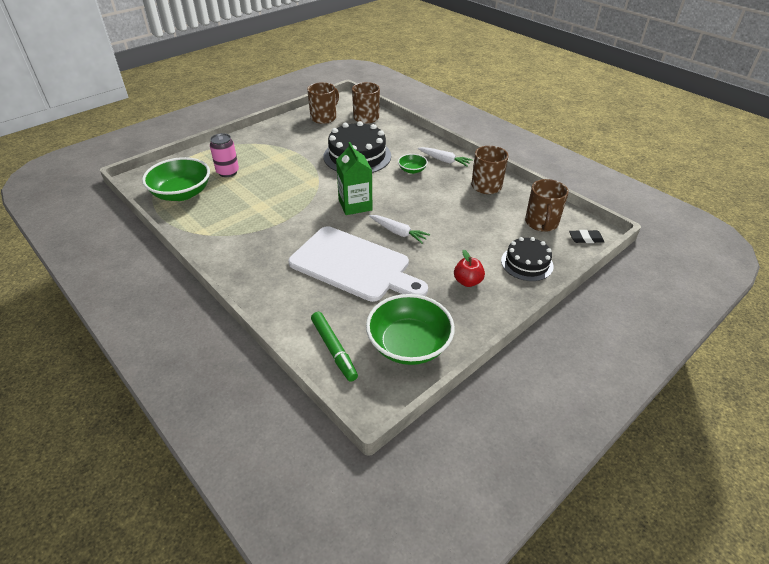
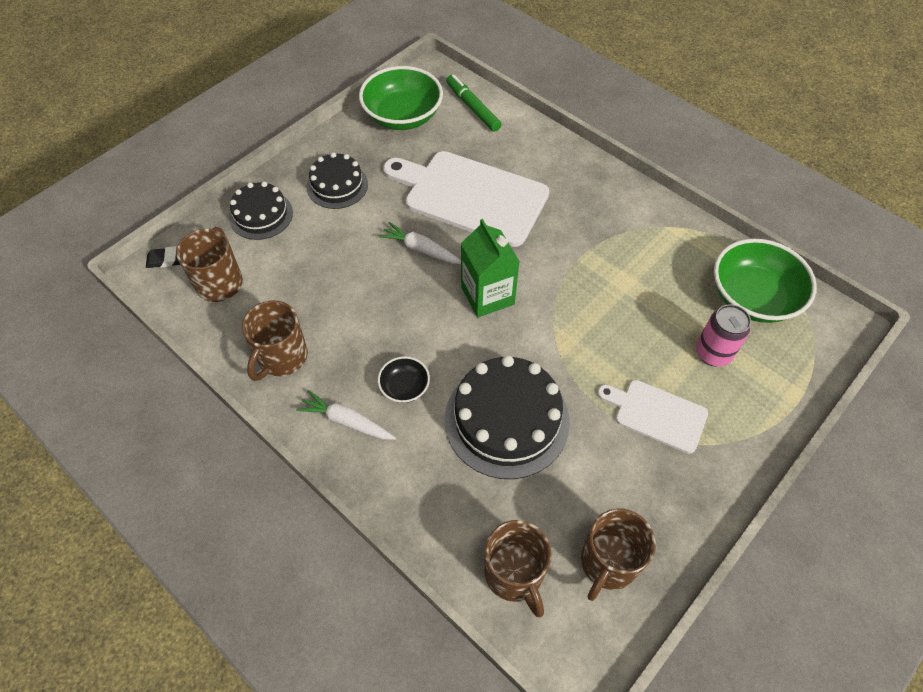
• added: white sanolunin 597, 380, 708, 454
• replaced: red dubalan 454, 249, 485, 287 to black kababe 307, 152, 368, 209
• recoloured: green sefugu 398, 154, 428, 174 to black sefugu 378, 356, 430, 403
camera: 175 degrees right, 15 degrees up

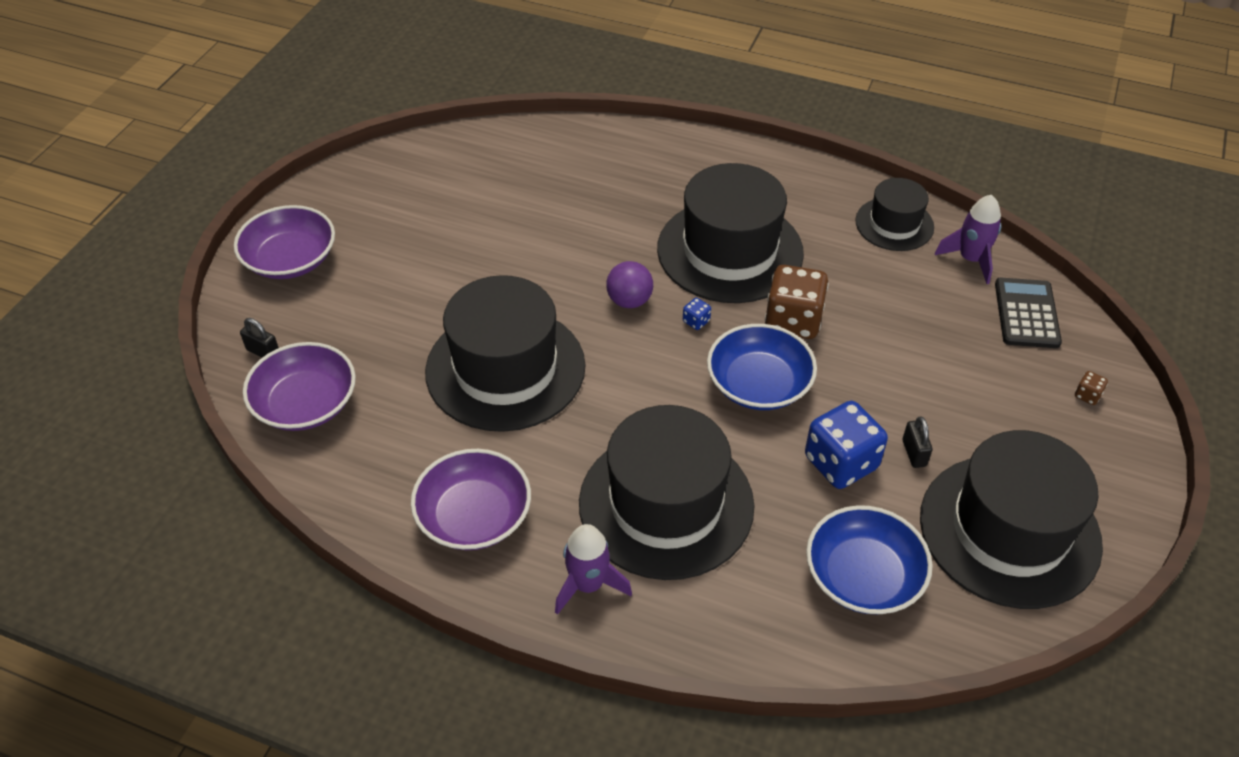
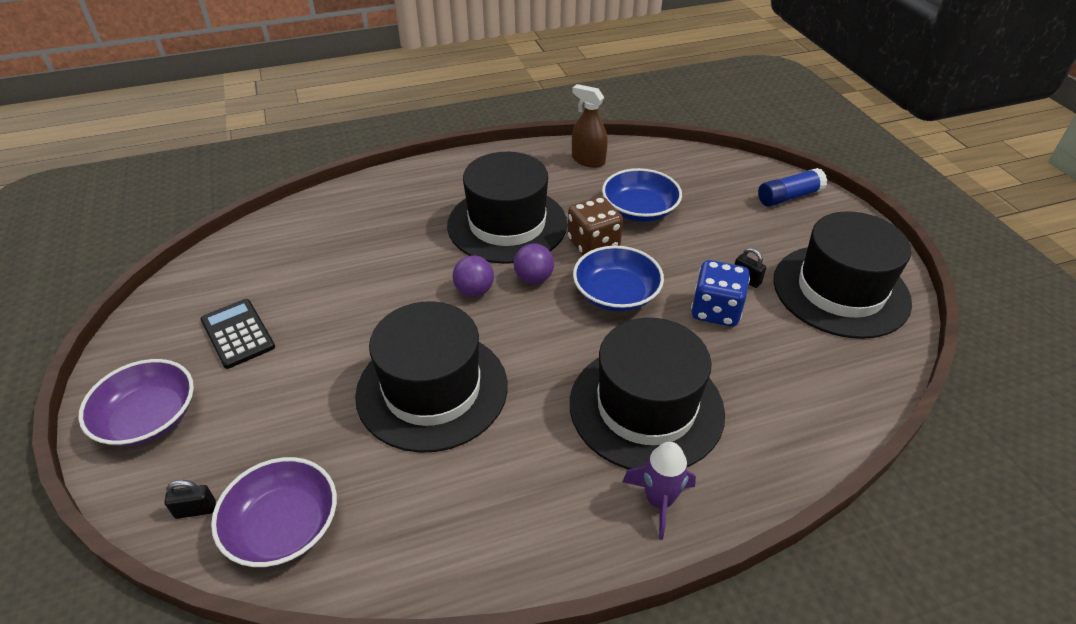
• removed: purple sefugu 411, 449, 531, 550
• removed: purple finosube 935, 195, 1001, 284
• moved: blue sefugu 806, 505, 933, 614 to 602, 168, 682, 222
• moved: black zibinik 995, 278, 1062, 348 to 200, 299, 275, 369
• replaced: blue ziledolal 683, 298, 711, 330 to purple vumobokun 514, 244, 554, 284
• replaced: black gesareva 855, 178, 934, 251 to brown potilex 572, 84, 608, 168
• replaced: brown ziledolal 1075, 371, 1108, 405 to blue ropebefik 758, 168, 827, 207
camera: 40 degrees left, 5 degrees down

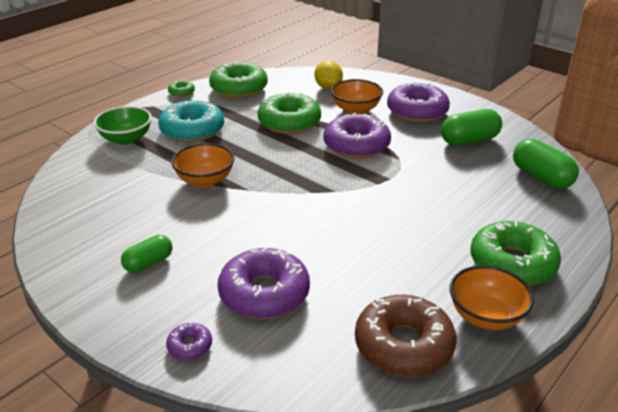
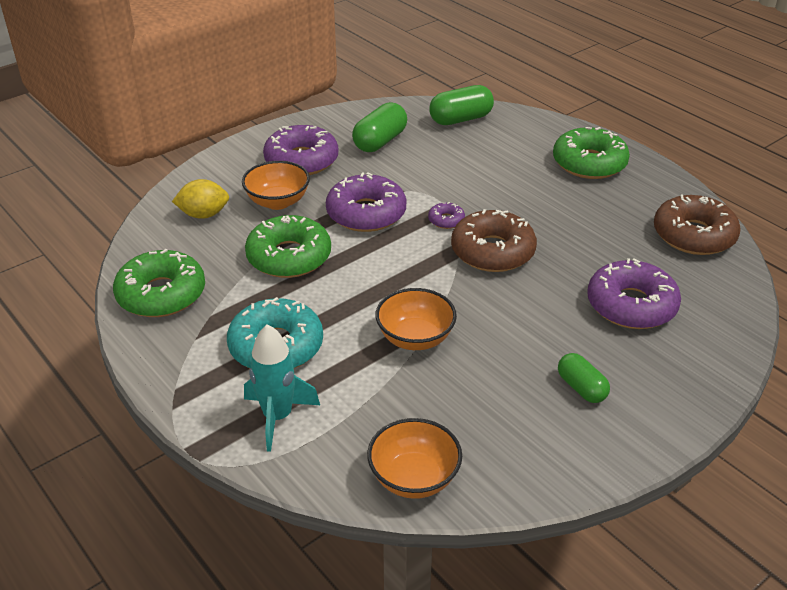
• removed: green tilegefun 168, 80, 195, 97
• added: brown tilegefun 451, 209, 537, 272
• moved: purple tilegefun 166, 323, 212, 360 to 428, 202, 465, 229
• moved: orange sefugu 450, 266, 534, 330 to 367, 418, 462, 499
• replaced: green sefugu 93, 106, 152, 145 to turquoise finosube 244, 324, 320, 452
• turned: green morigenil 441, 109, 502, 146 = 352, 102, 407, 152 45 degrees clockwise
camera: 80 degrees left, 5 degrees up

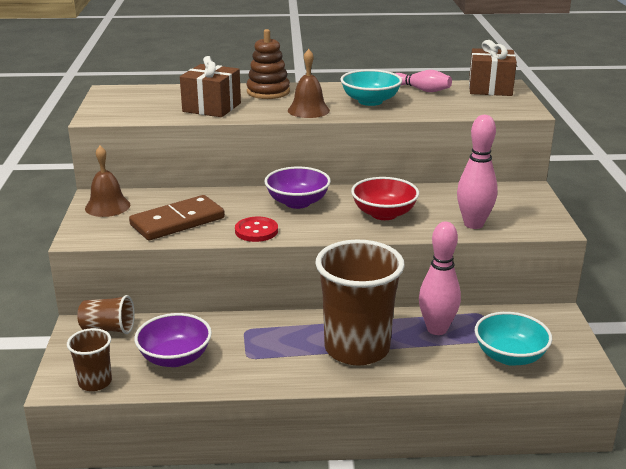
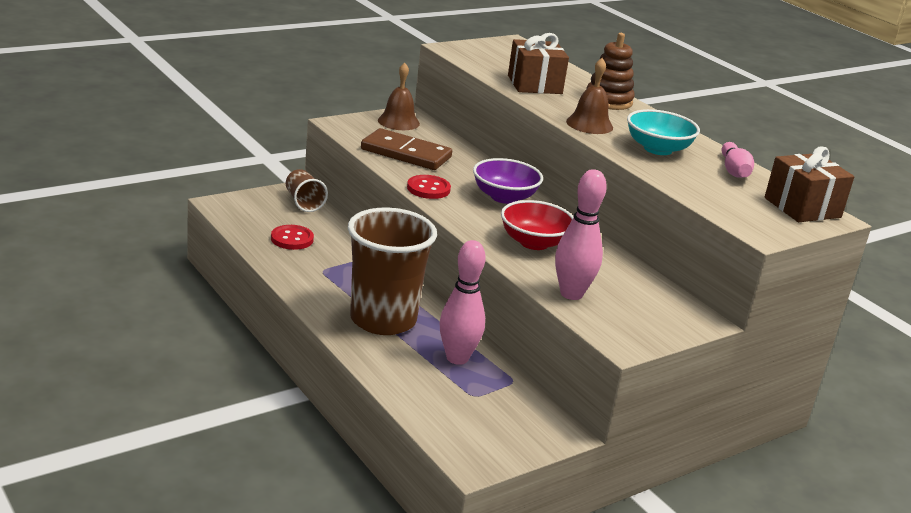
• removed: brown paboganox 67, 328, 112, 391
• removed: turquoise sefugu 475, 312, 552, 366
• replaced: purple sefugu 134, 313, 212, 367 to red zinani 271, 225, 314, 250
camera: 55 degrees right, 0 degrees up

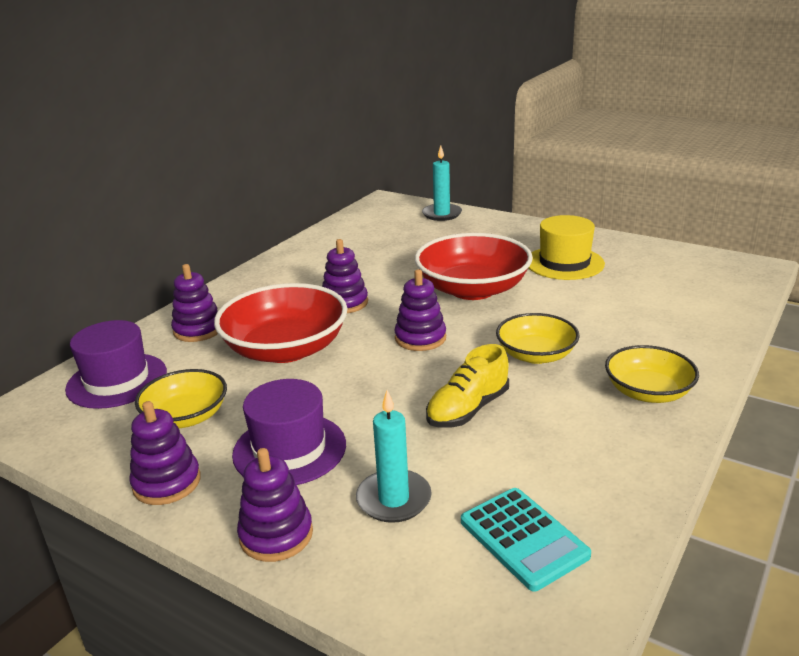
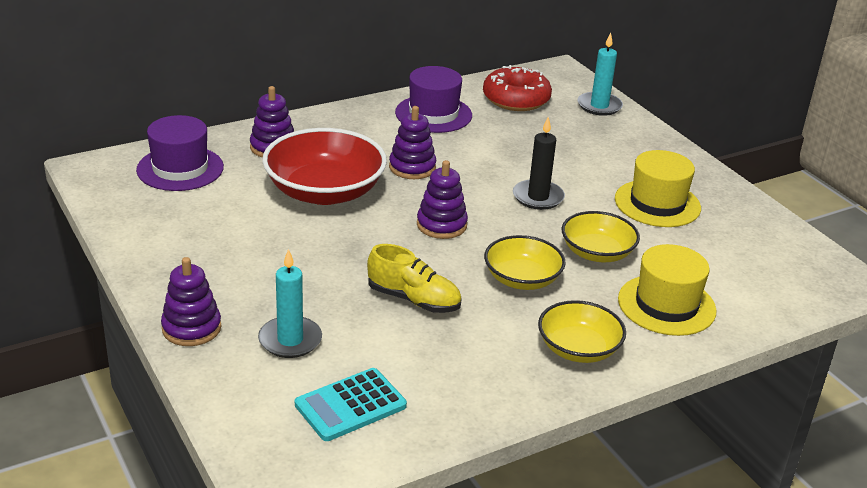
• removed: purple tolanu 129, 401, 201, 505
• added: red tilegefun 483, 65, 552, 111
• added: yellow gesareva 618, 244, 717, 336
• moved: yellow sefugu 135, 369, 227, 428 to 562, 211, 640, 262
• moved: purple gesareva 232, 379, 346, 485 to 395, 66, 472, 133
• replaced: red sefugu 415, 233, 533, 300 to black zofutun 513, 117, 565, 210
• turned: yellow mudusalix 426, 344, 509, 428 = 367, 244, 461, 313 135 degrees counterclockwise
• turned: turquoise zibinik 461, 488, 591, 591 = 295, 368, 407, 441 60 degrees clockwise
camera: 25 degrees right, 5 degrees up

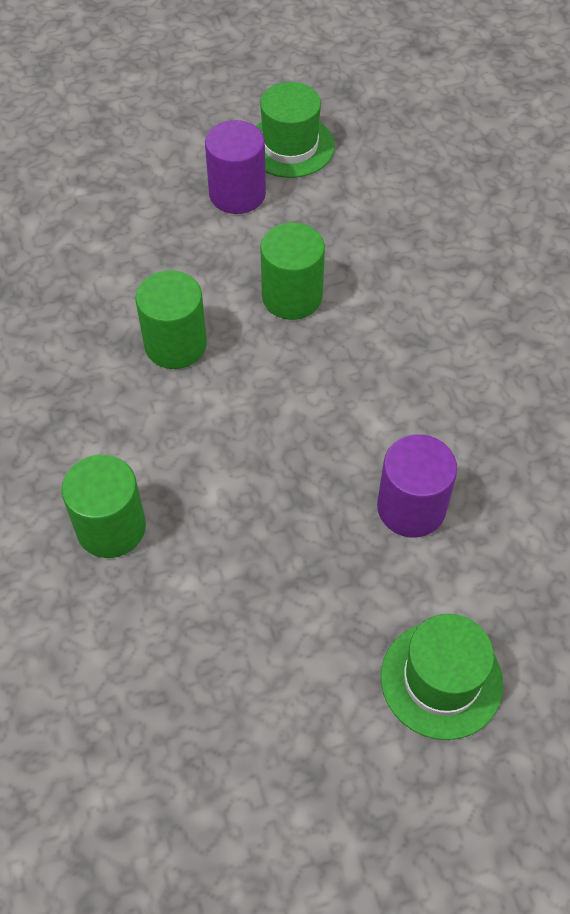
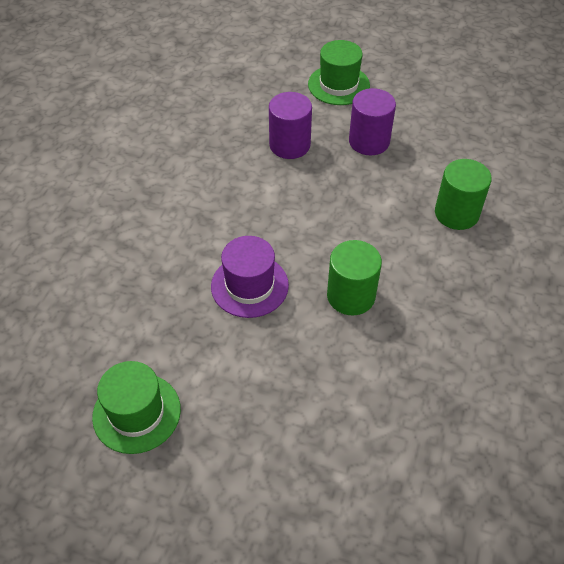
• moved: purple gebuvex 205, 120, 266, 214 to 349, 88, 396, 155
• replaced: green gebuvex 261, 222, 325, 320 to purple gesareva 211, 236, 289, 318
camera: 145 degrees left, 5 degrees down

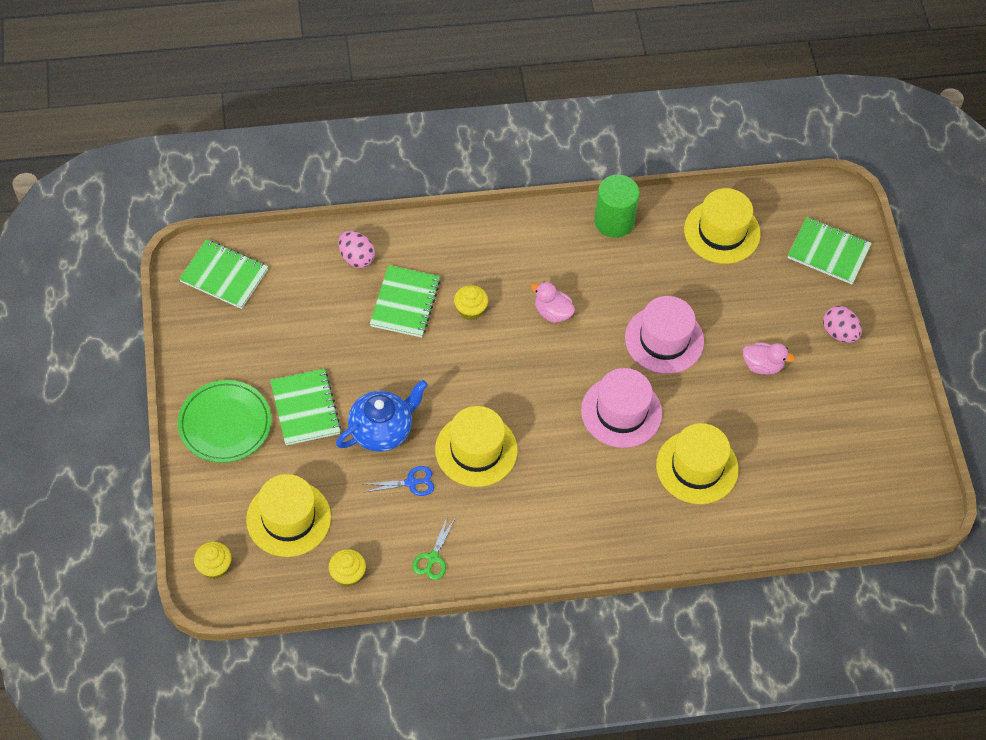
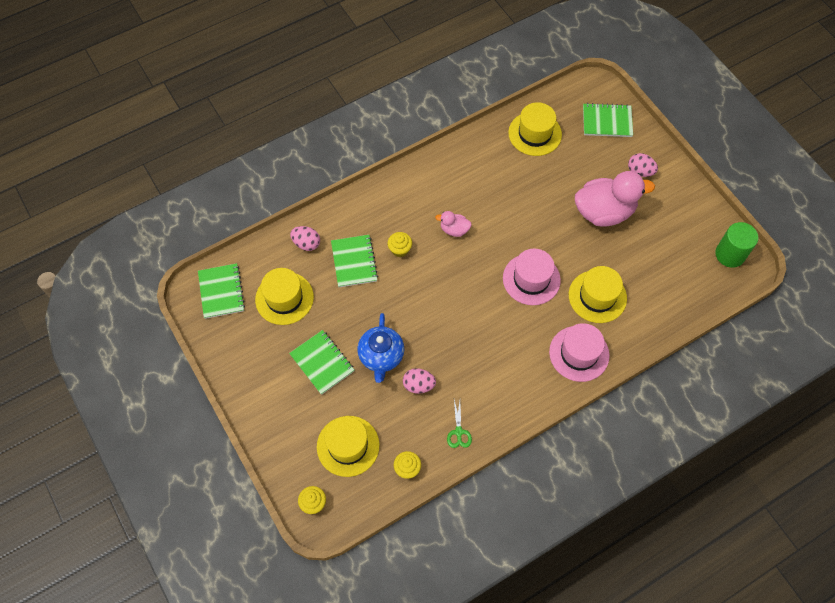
• removed: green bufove 178, 380, 272, 463
• moved: yellow gesareva 435, 406, 518, 487 to 255, 268, 314, 325
• moved: green gebuvex 594, 175, 640, 238 to 715, 222, 758, 268
• moved: pink gesareva 625, 296, 704, 374 to 549, 323, 610, 382
• replaced: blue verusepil 363, 466, 434, 496 to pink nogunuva 403, 368, 436, 394
• turned: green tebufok 179, 239, 268, 309 = 198, 263, 245, 319 75 degrees clockwise
• turned: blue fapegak 336, 380, 428, 452 = 357, 313, 404, 383 150 degrees clockwise
• resized: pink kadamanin 743, 342, 795, 375 = 575, 171, 655, 227 x2.14
camera: 20 degrees left, 5 degrees up

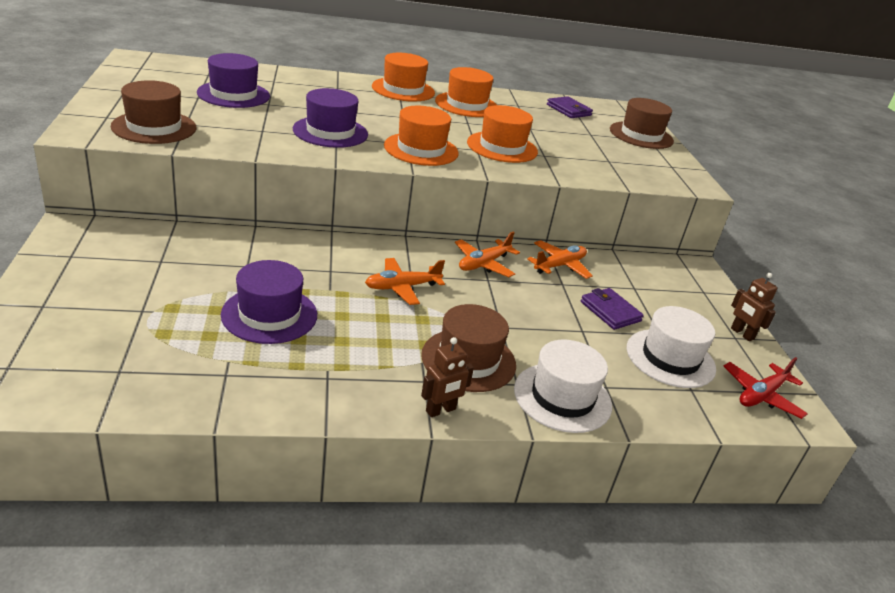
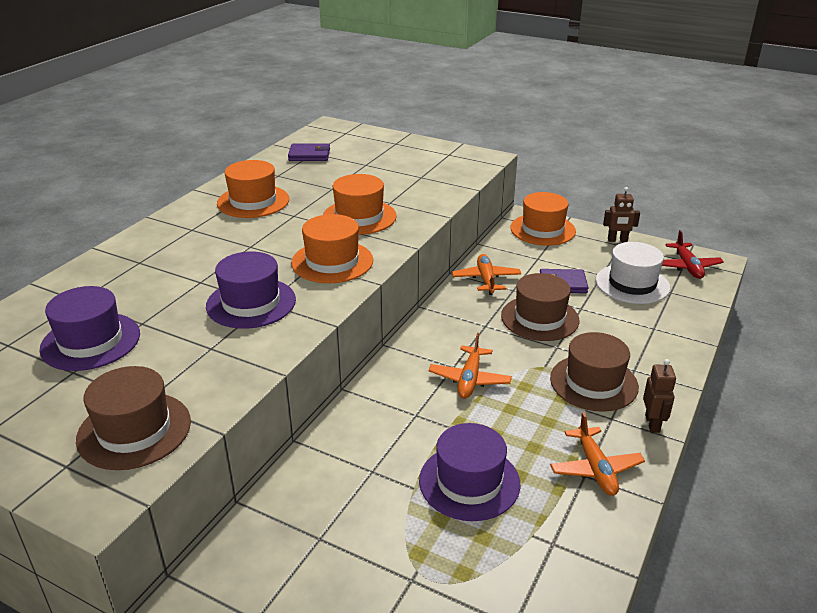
• removed: white gesareva 514, 340, 612, 433
• moved: orange gesareva 372, 53, 435, 102 to 510, 192, 576, 246
• moved: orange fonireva 455, 231, 520, 277 to 550, 412, 645, 496
• moved: brown gesareva 610, 98, 674, 149 to 501, 273, 579, 341
camera: 50 degrees left, 0 degrees up

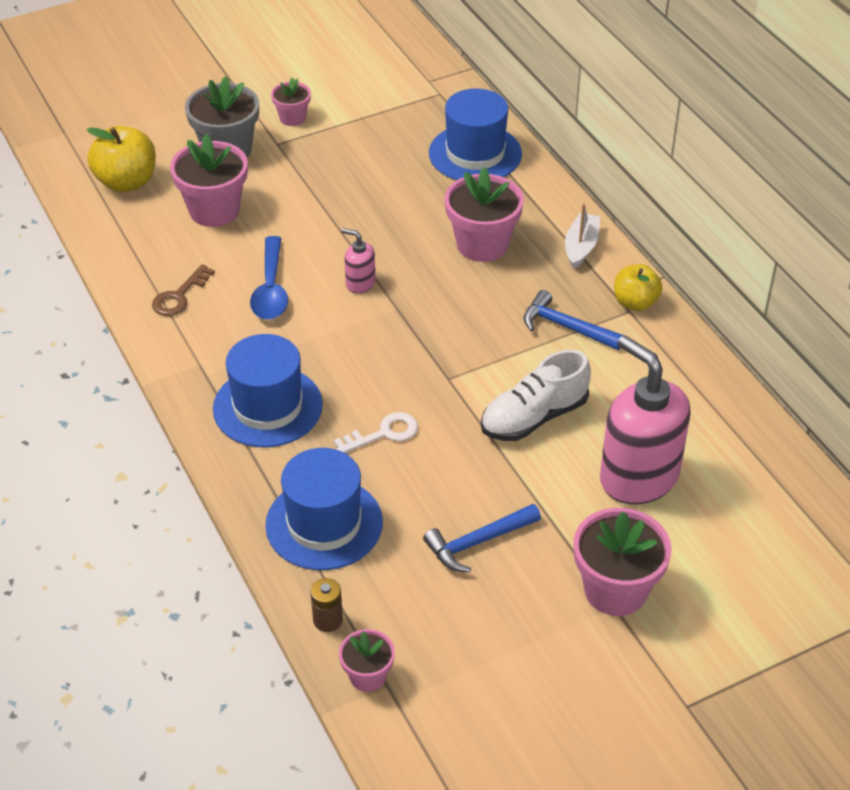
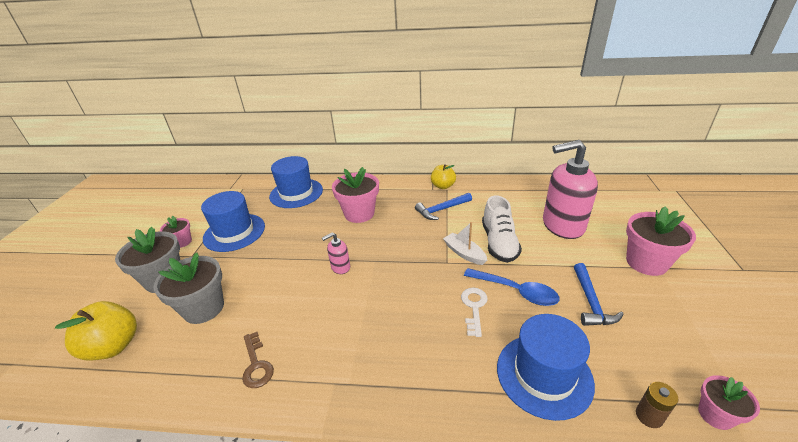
• moved: blue gesareva 213, 334, 323, 447 to 201, 191, 265, 252
• moved: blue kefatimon 250, 236, 288, 320 to 464, 268, 560, 306
• moved: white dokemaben 565, 203, 600, 269 to 443, 222, 487, 265
• recoloured: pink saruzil 170, 134, 248, 227 to grey saruzil 154, 252, 224, 324
camera: 55 degrees left, 10 degrees down

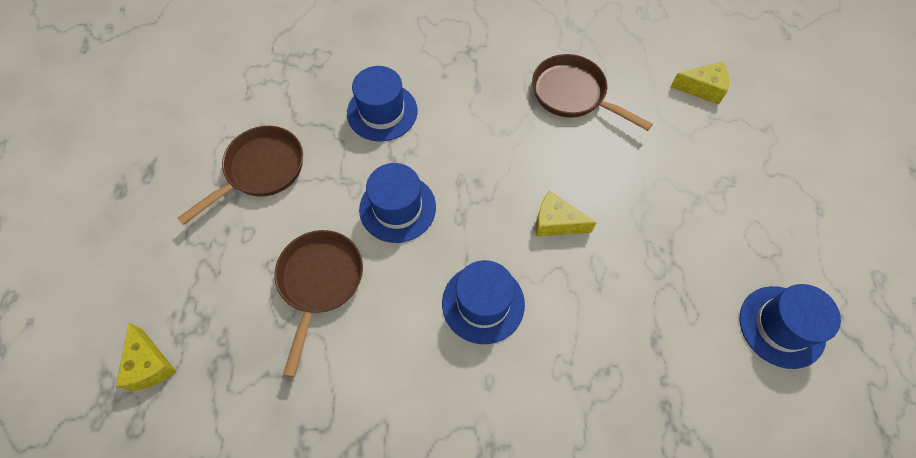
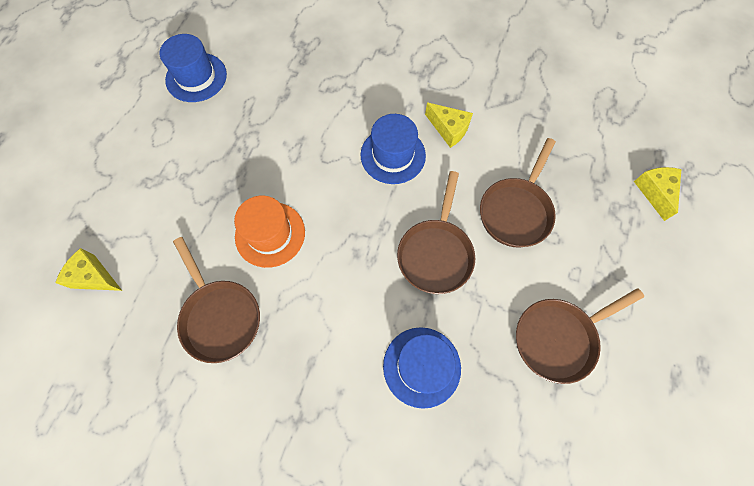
• added: orange gesareva 234, 196, 305, 268
• moved: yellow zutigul 535, 191, 596, 236 to 425, 103, 473, 148
• replaced: blue gesareva 359, 163, 436, 243 to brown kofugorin 397, 171, 475, 294
camera: 160 degrees left, 5 degrees up

